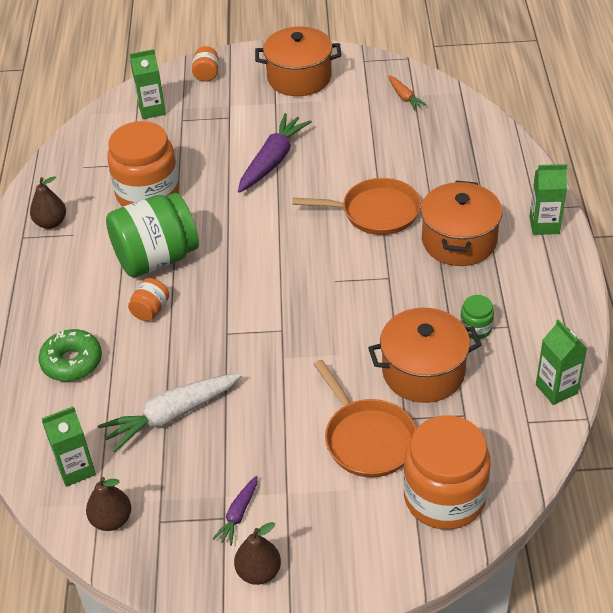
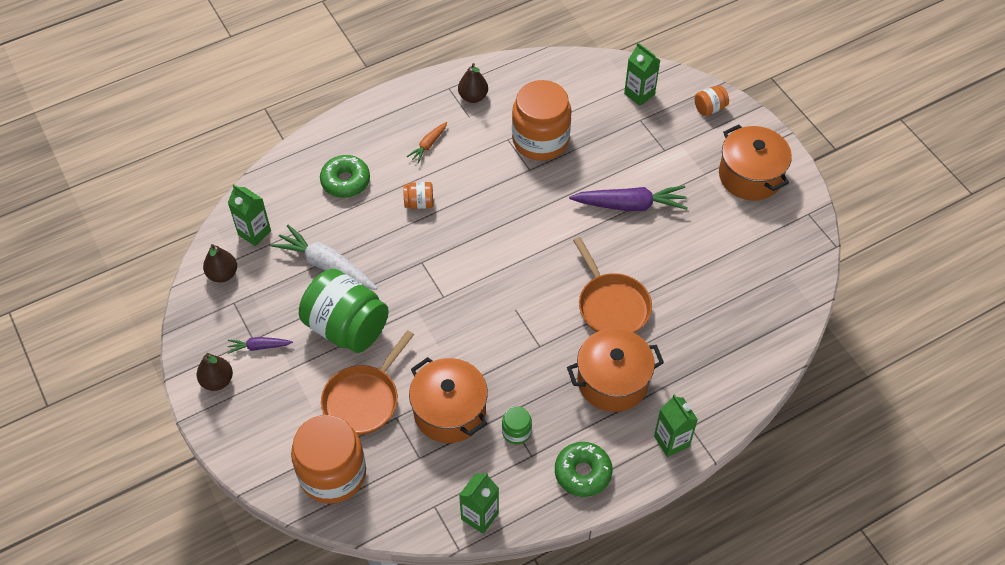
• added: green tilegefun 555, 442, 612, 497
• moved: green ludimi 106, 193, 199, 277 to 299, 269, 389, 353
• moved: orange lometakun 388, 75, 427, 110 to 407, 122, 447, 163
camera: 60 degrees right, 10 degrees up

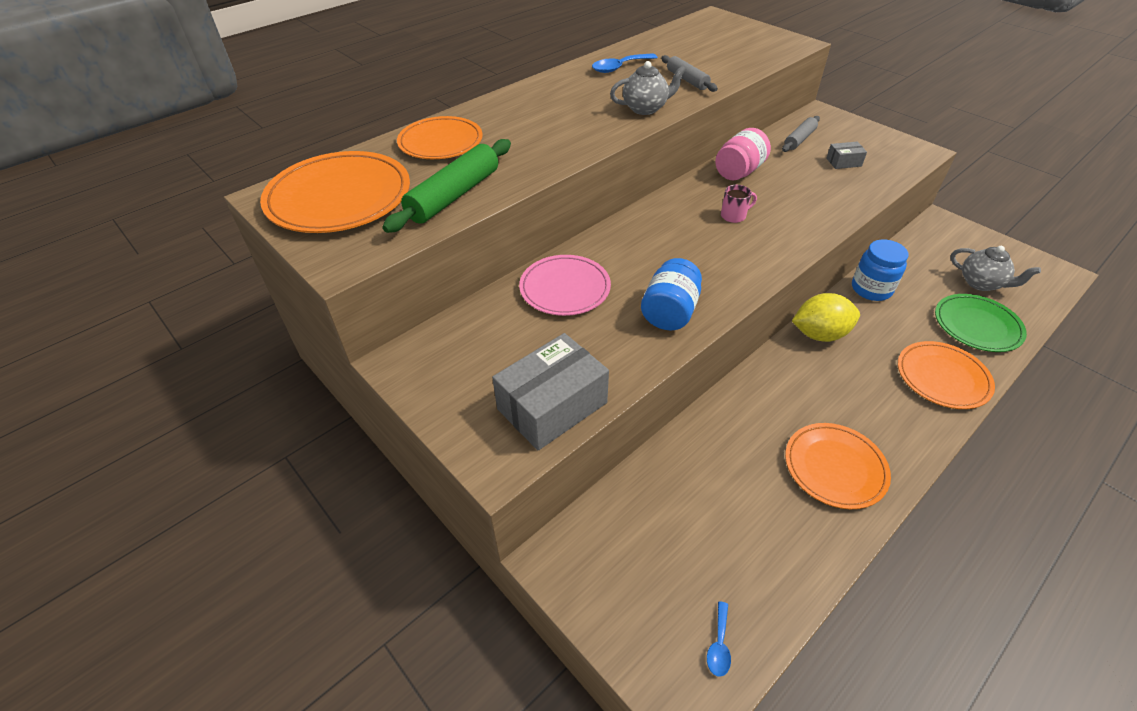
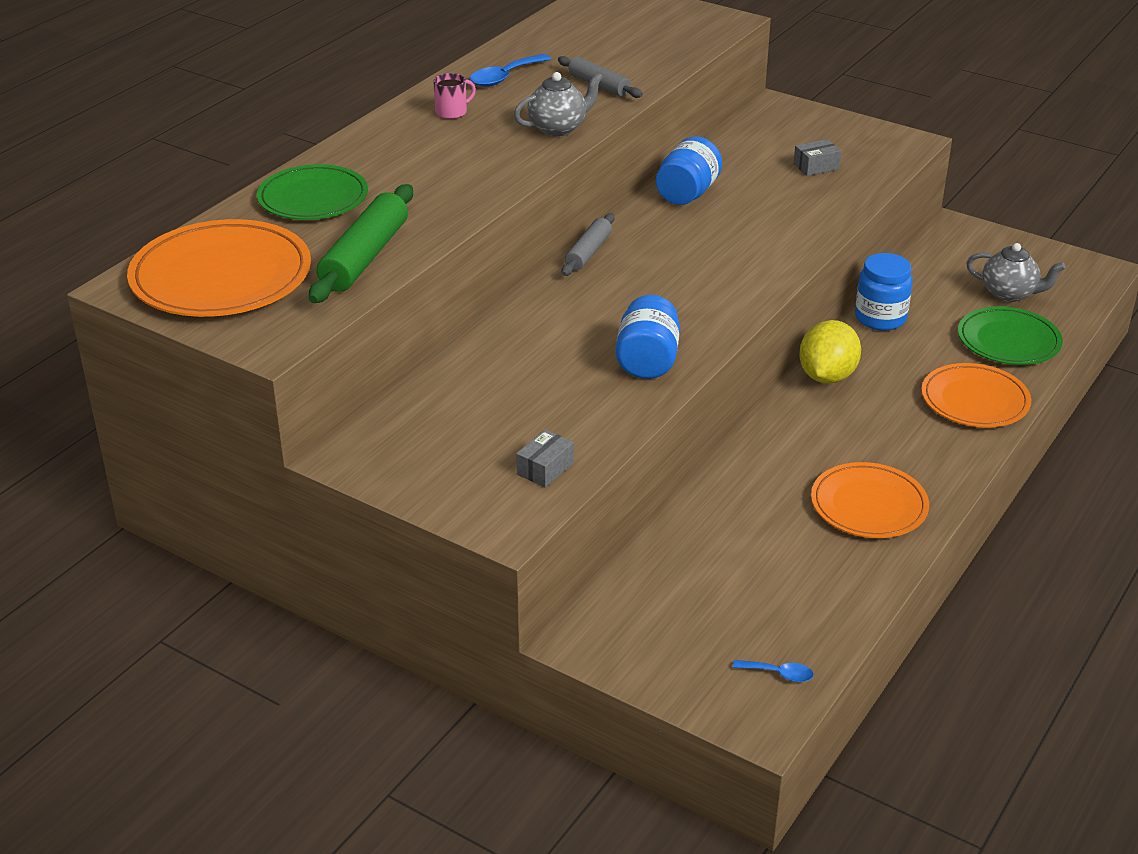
• removed: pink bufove 519, 255, 611, 316
• moved: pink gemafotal 721, 185, 757, 223 to 433, 73, 476, 119
• moved: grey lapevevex 782, 116, 820, 152 to 562, 213, 614, 276
• recoloured: orange bufove 397, 116, 483, 159 to green bufove 257, 164, 368, 220
• recoloured: pink ludimi 715, 128, 771, 180 to blue ludimi 656, 136, 722, 205
• turned: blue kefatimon 707, 601, 731, 677 = 733, 660, 814, 682 75 degrees counterclockwise
• turned: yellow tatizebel 792, 293, 860, 342 = 799, 320, 861, 384 45 degrees counterclockwise
• resized: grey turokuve 492, 333, 609, 450 = 516, 429, 574, 488 x0.47
camera: 15 degrees left, 10 degrees down

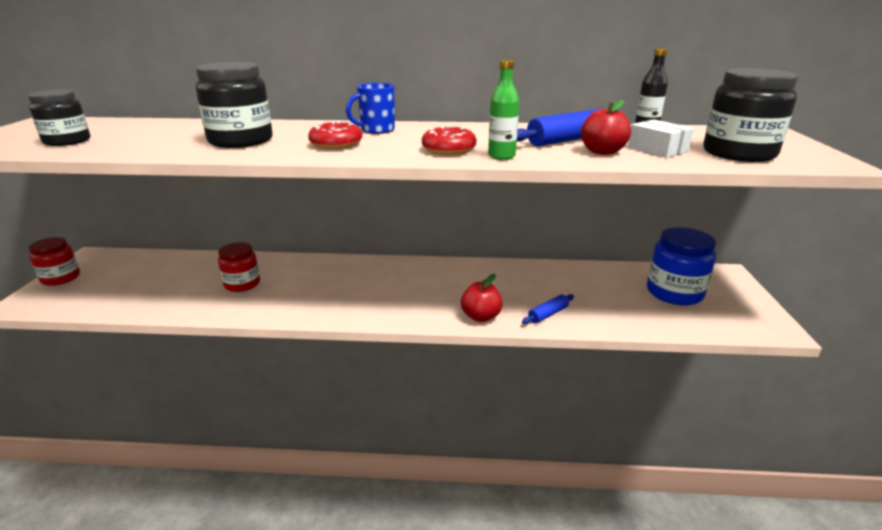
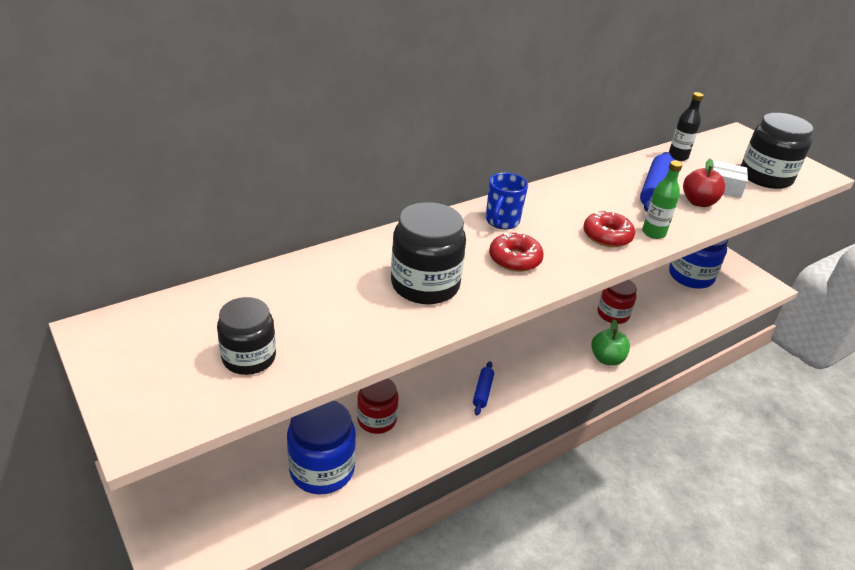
• added: blue ludimi 287, 400, 356, 494
• moved: red ludimi 29, 237, 80, 286 to 598, 280, 637, 324
• moved: blue lapevevex 522, 294, 574, 324 to 473, 361, 494, 415
• recoloured: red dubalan 461, 274, 503, 322 to green dubalan 591, 319, 630, 365
camera: 40 degrees left, 10 degrees up

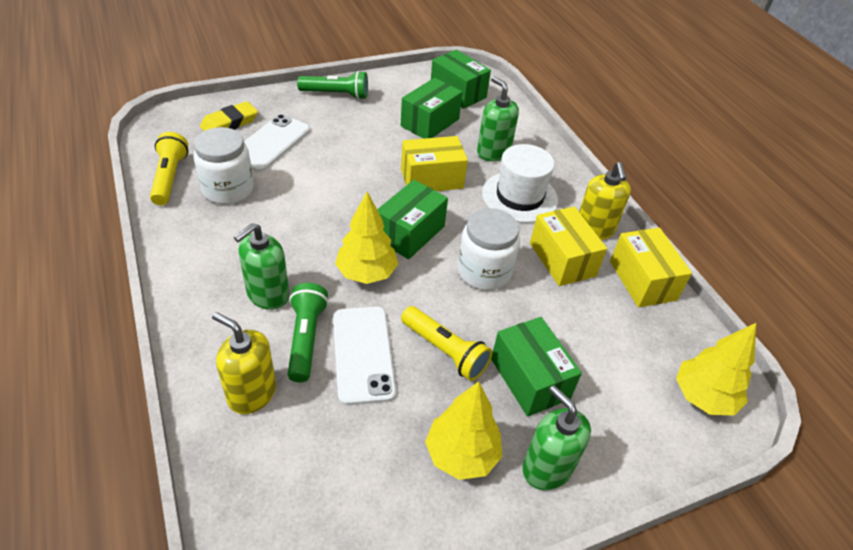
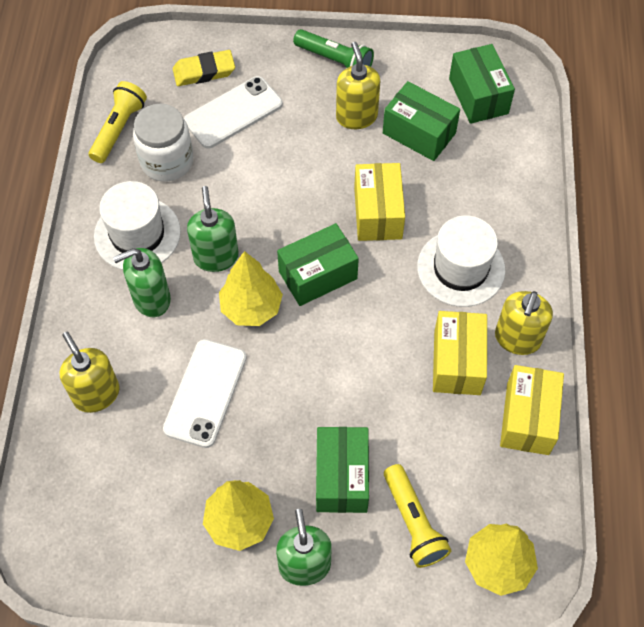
• removed: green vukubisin 288, 283, 329, 382
• removed: white ludimi 457, 208, 520, 290
• added: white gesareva 94, 181, 181, 270
• added: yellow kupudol 336, 42, 380, 129
• moved: yellow vukubisin 401, 306, 492, 381 to 384, 464, 451, 568
• moved: green kupudol 477, 76, 519, 162 to 187, 186, 239, 272
• turned: green turokuve 401, 78, 462, 139 = 383, 81, 460, 161 60 degrees clockwise
• turned: yellow turokuve 401, 136, 468, 191 = 354, 163, 405, 241 75 degrees clockwise
camera: 30 degrees right, 15 degrees up

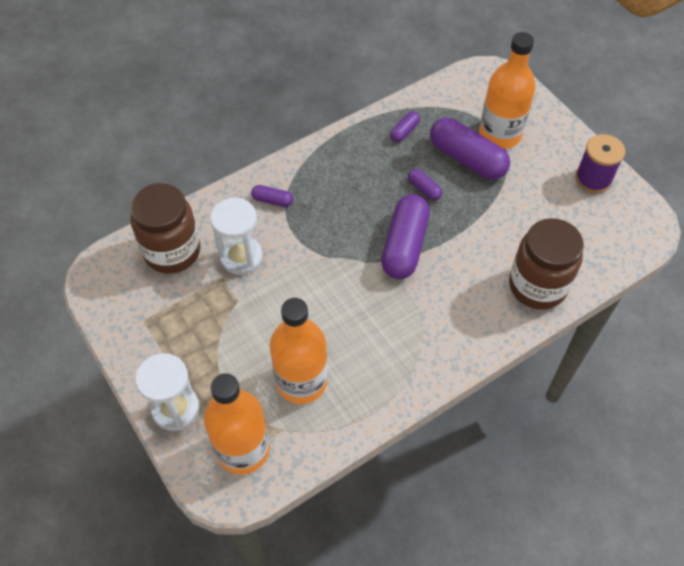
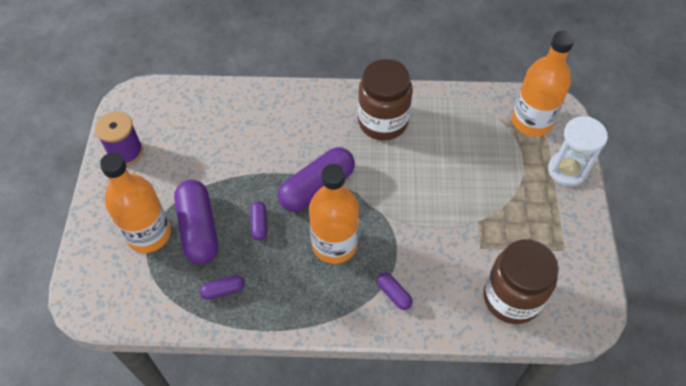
• removed: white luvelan 210, 198, 263, 275
• moved: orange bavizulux 270, 298, 328, 404 to 309, 164, 359, 264
• moved: brown ludimi 509, 218, 584, 310 to 358, 59, 413, 141
camera: 145 degrees left, 0 degrees up

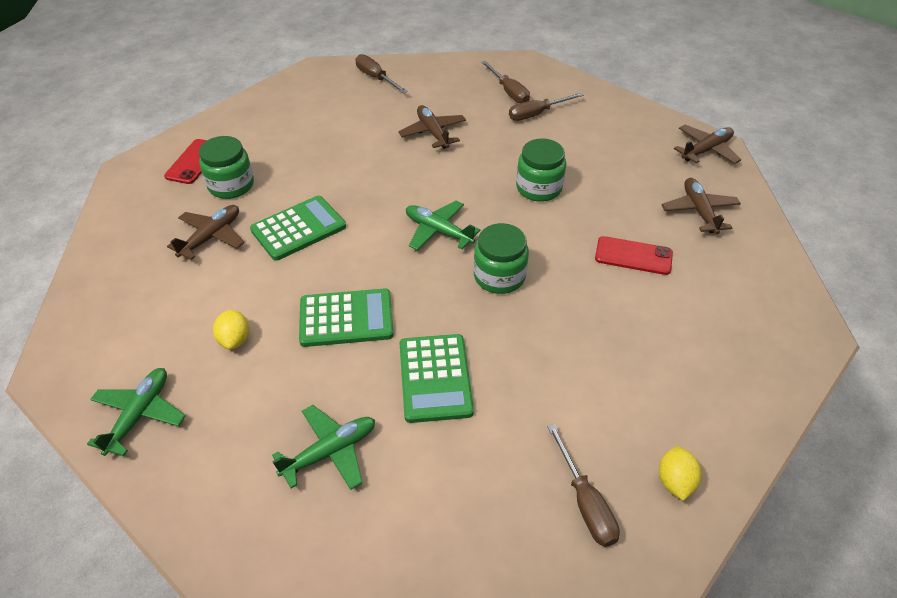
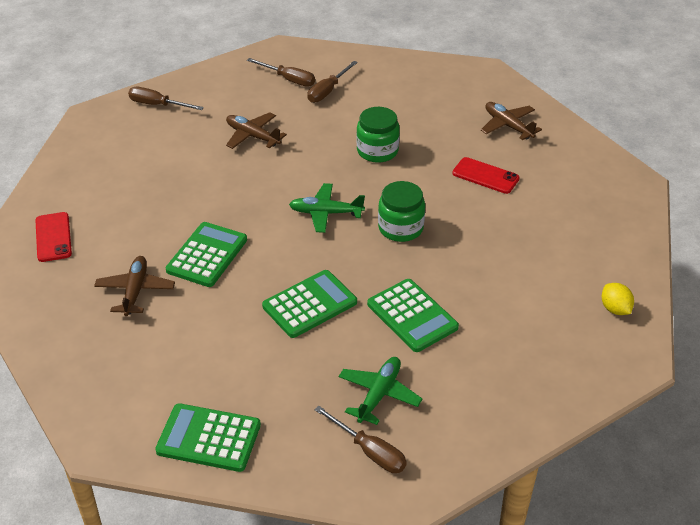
• removed: green ludimi 199, 136, 254, 199
• removed: yellow tatizebel 213, 310, 249, 350
• removed: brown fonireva 674, 125, 741, 164
• moved: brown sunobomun 547, 424, 620, 547 to 314, 406, 407, 473
• replaced: green fonireva 87, 368, 185, 456 to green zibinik 155, 403, 261, 472
• turned: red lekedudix 595, 236, 673, 275 = 452, 157, 520, 194 45 degrees clockwise
camera: 30 degrees left, 5 degrees down

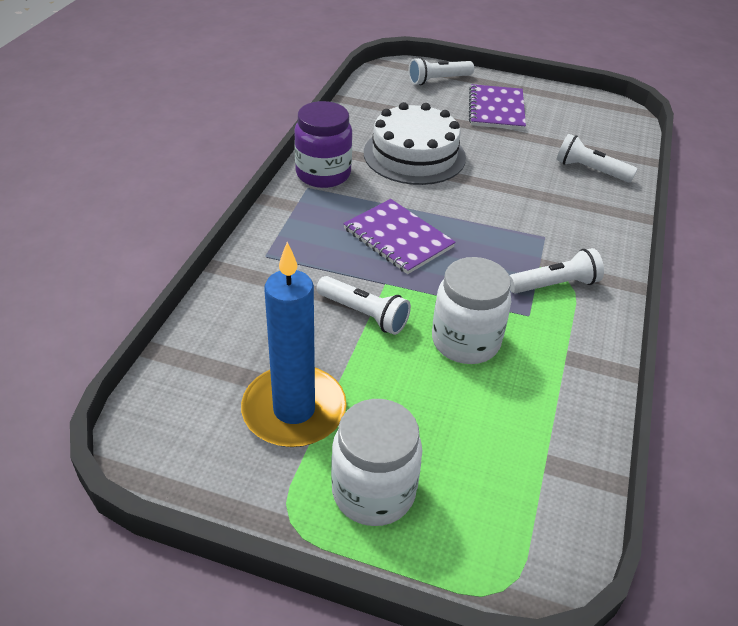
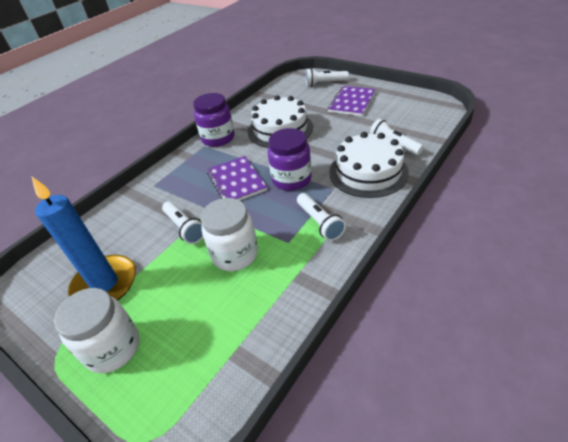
• added: purple ludimi 268, 128, 312, 191
• added: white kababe 329, 132, 409, 198
• turned: white vukubisin 509, 248, 604, 294 = 297, 193, 346, 241 60 degrees clockwise
camera: 25 degrees right, 0 degrees up

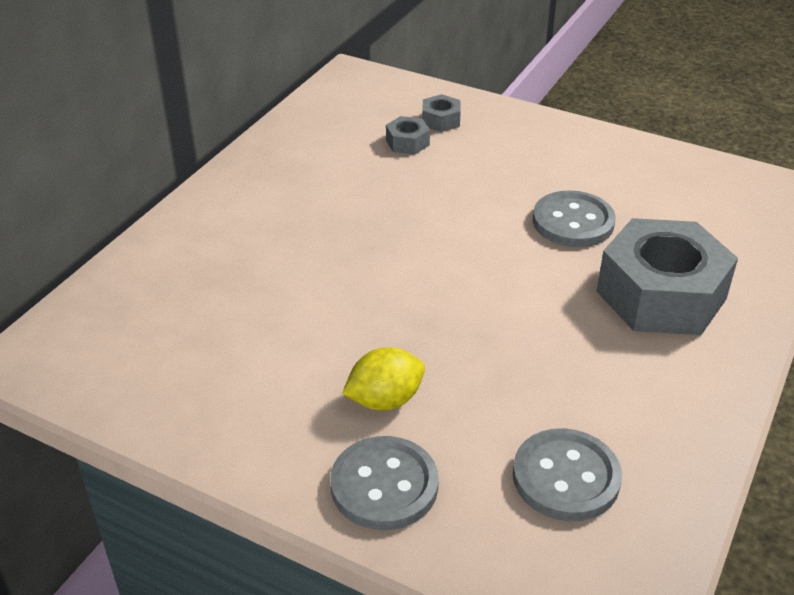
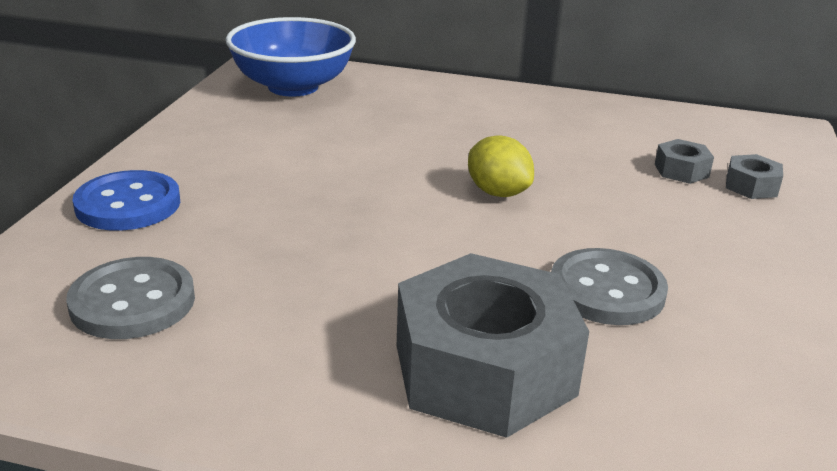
• added: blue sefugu 226, 17, 356, 97
• moved: yellow tatizebel 342, 347, 425, 411 to 468, 135, 534, 197
• recoloured: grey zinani 330, 436, 439, 530 to blue zinani 72, 170, 180, 231
camera: 75 degrees right, 10 degrees down

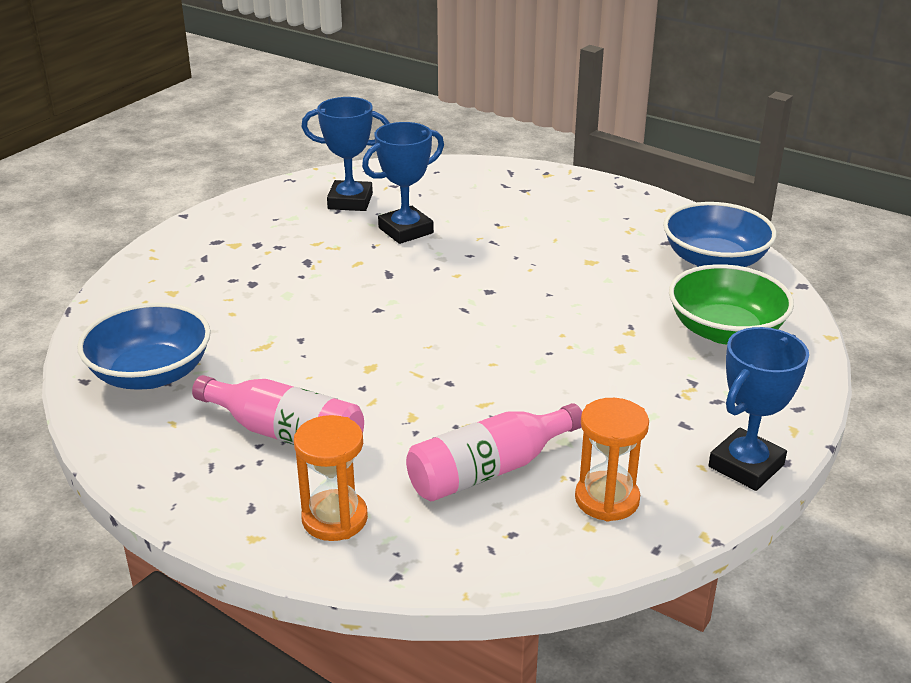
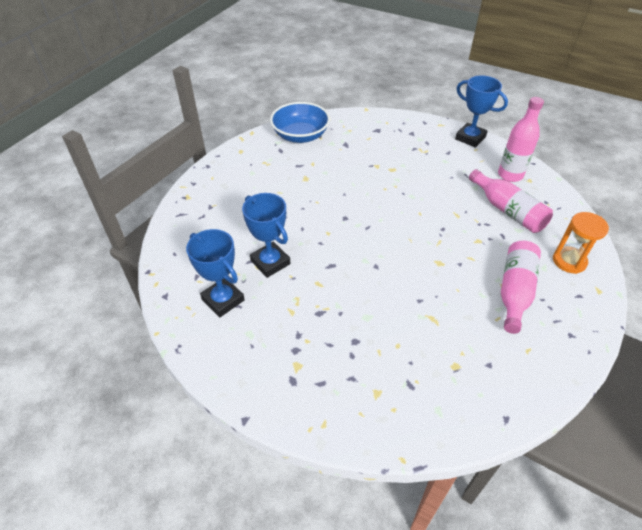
• removed: blue sefugu 77, 303, 211, 390
• removed: green sefugu 669, 264, 794, 345
• replaced: orange luvelan 575, 398, 649, 522 to pink bavizulux 498, 97, 544, 182
• turned: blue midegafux 302, 97, 390, 211 = 186, 229, 245, 317 45 degrees counterclockwise
camera: 95 degrees left, 15 degrees up

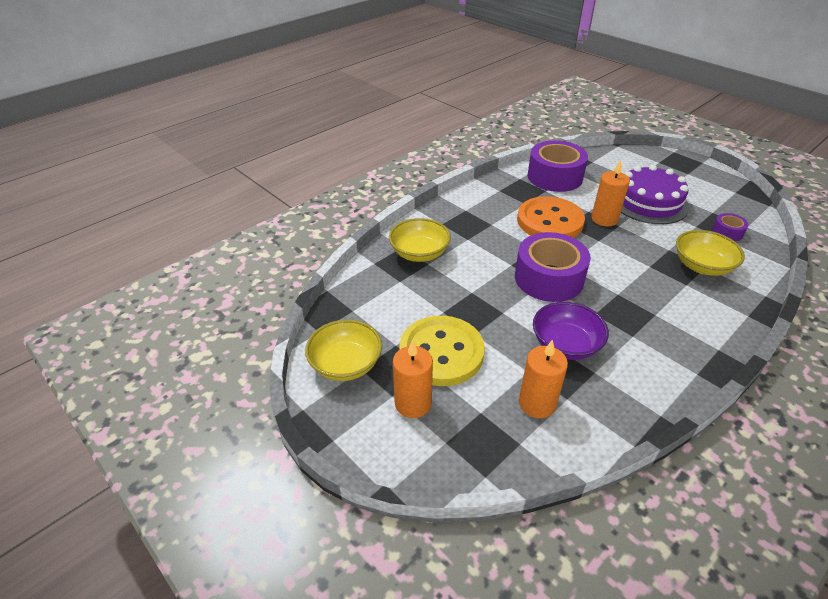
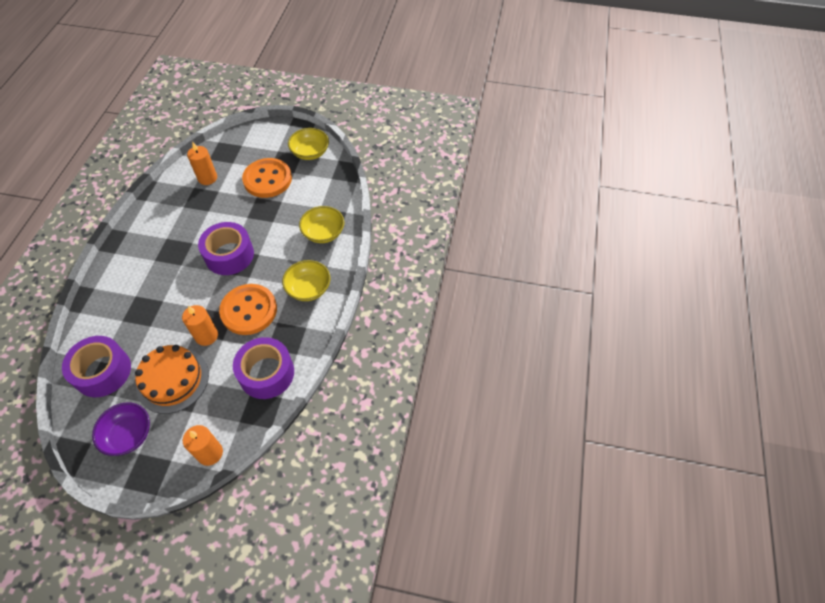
• moved: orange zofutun 393, 340, 433, 418 to 183, 425, 223, 466
• moved: purple sefugu 533, 302, 609, 360 to 92, 402, 150, 456
• moved: yellow sefugu 676, 230, 745, 276 to 282, 260, 331, 301
• recoloured: yellow zinani 399, 316, 485, 386 to orange zinani 242, 158, 292, 198
• recoloured: purple kababe 621, 165, 690, 224 to orange kababe 135, 345, 209, 414
• resized: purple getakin 712, 213, 748, 241 = 62, 336, 131, 397 x2.16
camera: 145 degrees right, 15 degrees up

